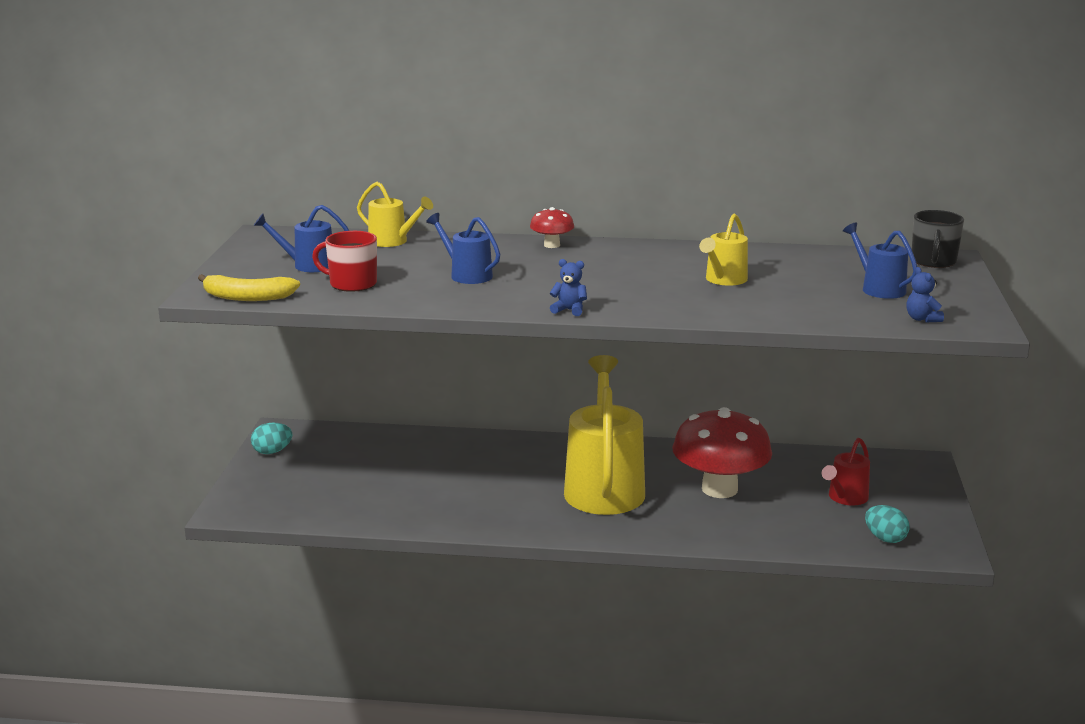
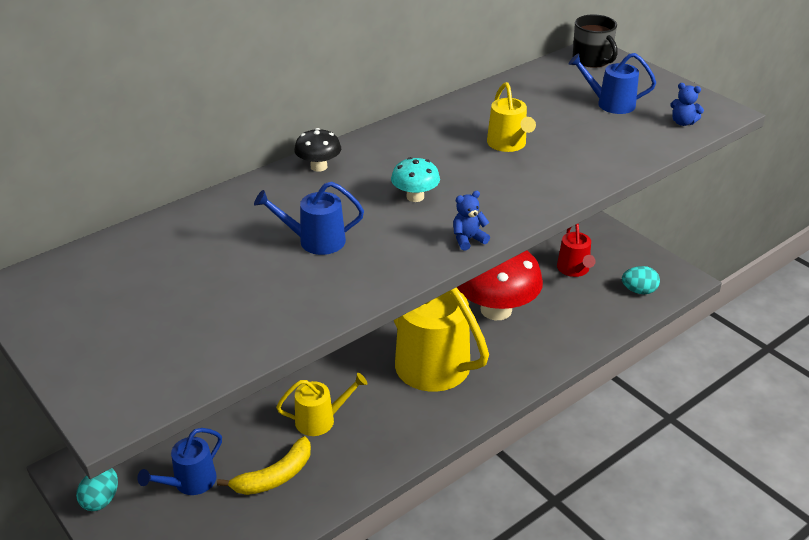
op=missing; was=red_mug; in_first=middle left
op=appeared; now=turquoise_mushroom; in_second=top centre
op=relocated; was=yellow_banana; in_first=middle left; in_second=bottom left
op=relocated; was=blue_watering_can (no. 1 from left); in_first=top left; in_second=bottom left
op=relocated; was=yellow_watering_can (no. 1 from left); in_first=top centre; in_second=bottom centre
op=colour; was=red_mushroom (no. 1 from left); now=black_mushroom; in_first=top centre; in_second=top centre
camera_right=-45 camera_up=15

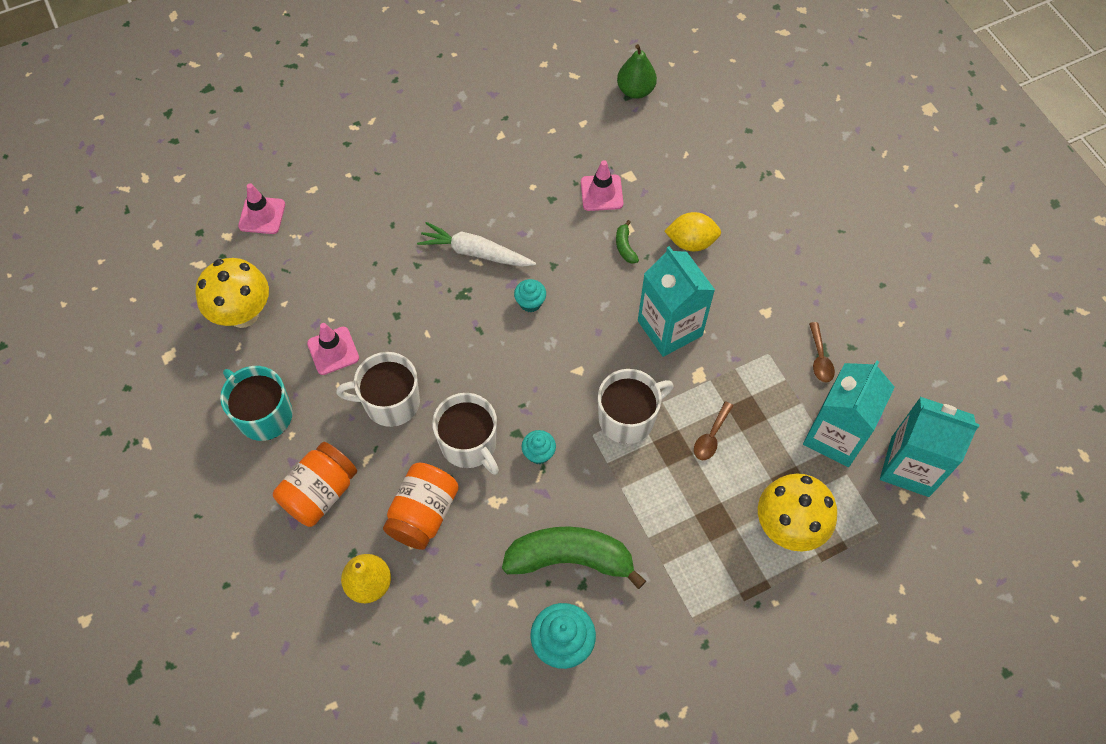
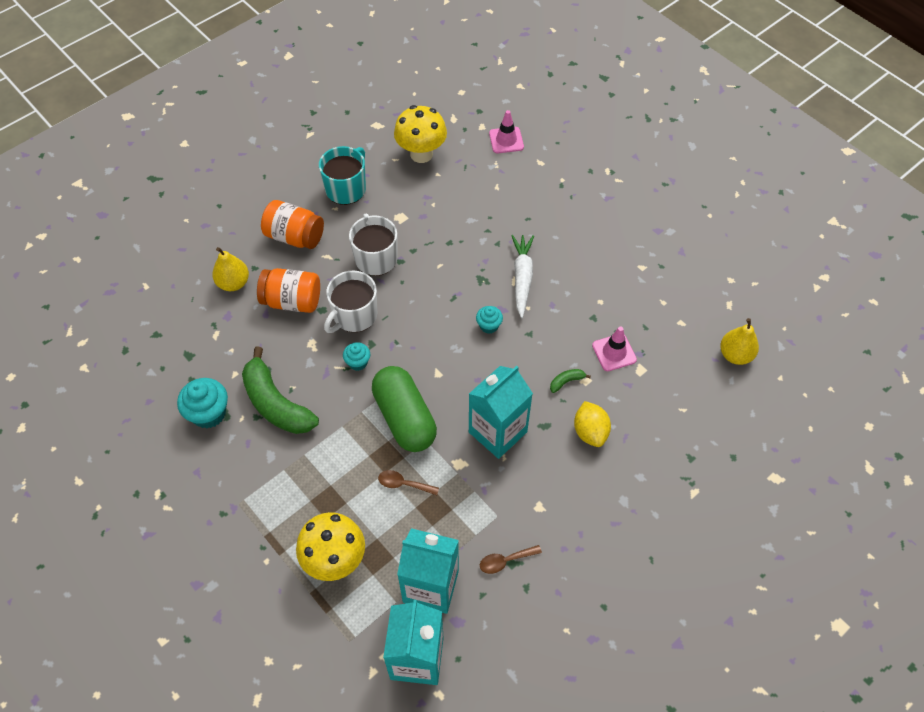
op=missing; was=pink_traffic_cone (no. 2 from left); in_first=middle left
op=exchanged; was=white_mug (no. 3 from left); now=green_capsule; in_first=centre; in_second=centre
op=colour; was=green_pear; now=yellow_pear (no. 2 from left); in_first=top centre; in_second=middle right
op=spun; was=green_banana (no. 1 from left); in_first=bottom centre; in_second=middle left; clockwise=150
camera_right=75 camera_up=-5

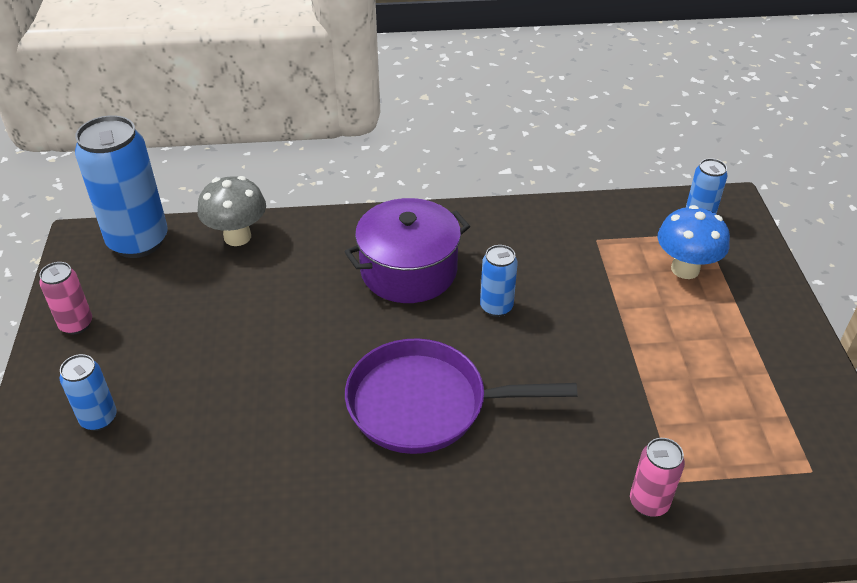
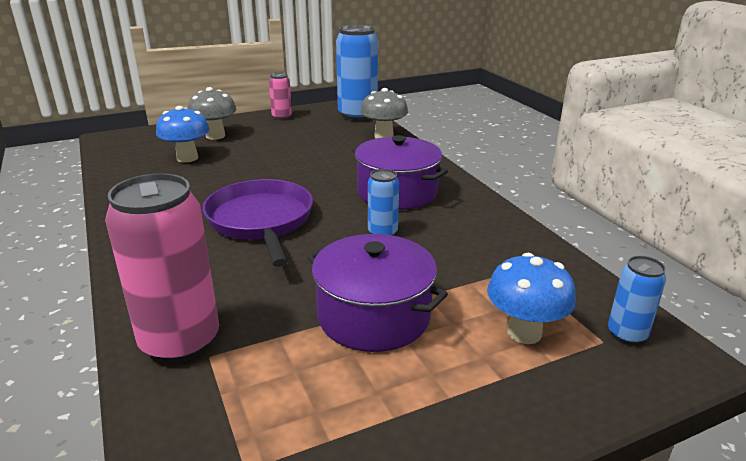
op=appeared; now=blue_mushroom (no. 1 from left); in_second=top left
op=appeared; now=purple_pot (no. 1 from left); in_second=centre
op=exchanged; was=blue_can (no. 1 from left); now=grey_mushroom (no. 1 from left); in_first=bottom left; in_second=top left
op=size; was=pink_can (no. 2 from left in the first image); in_first=bottom right; in_second=middle left; ratio=1.99
camera_right=70 camera_up=-15

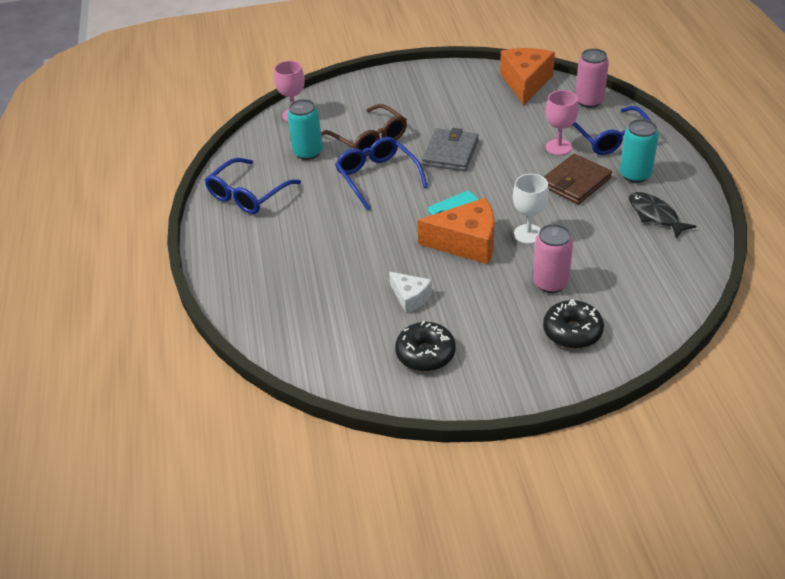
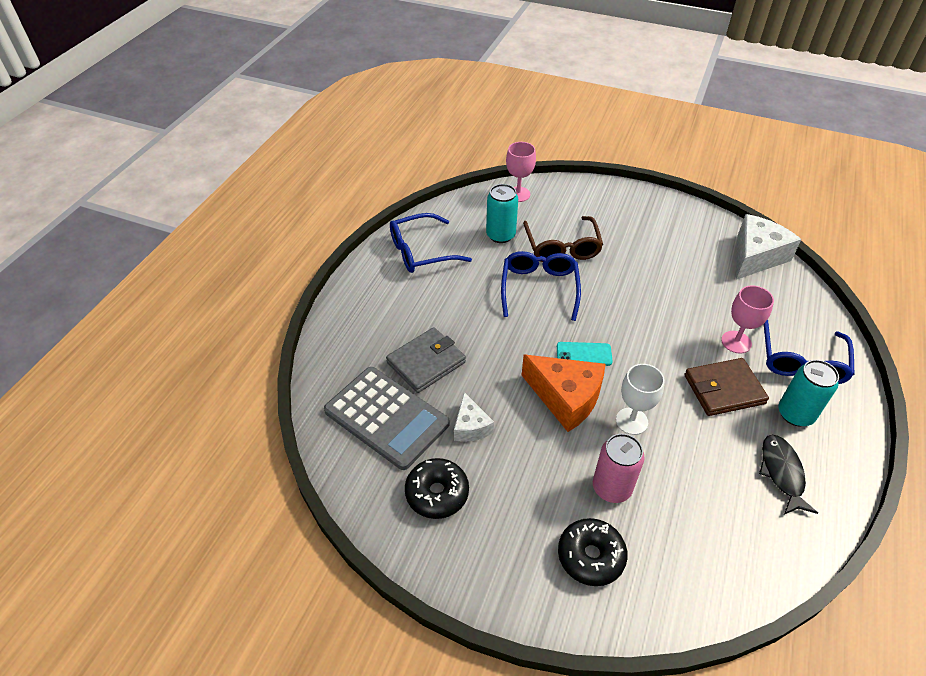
op=missing; was=pink_can (no. 2 from left); in_first=top right
op=appeared; now=grey_calculator; in_second=centre
op=relocated; was=grey_wallet; in_first=top centre; in_second=centre
op=colour; was=orange_cheese (no. 2 from left); now=white_cheese (no. 2 from left); in_first=top right; in_second=middle right
camera_right=30 camera_up=5

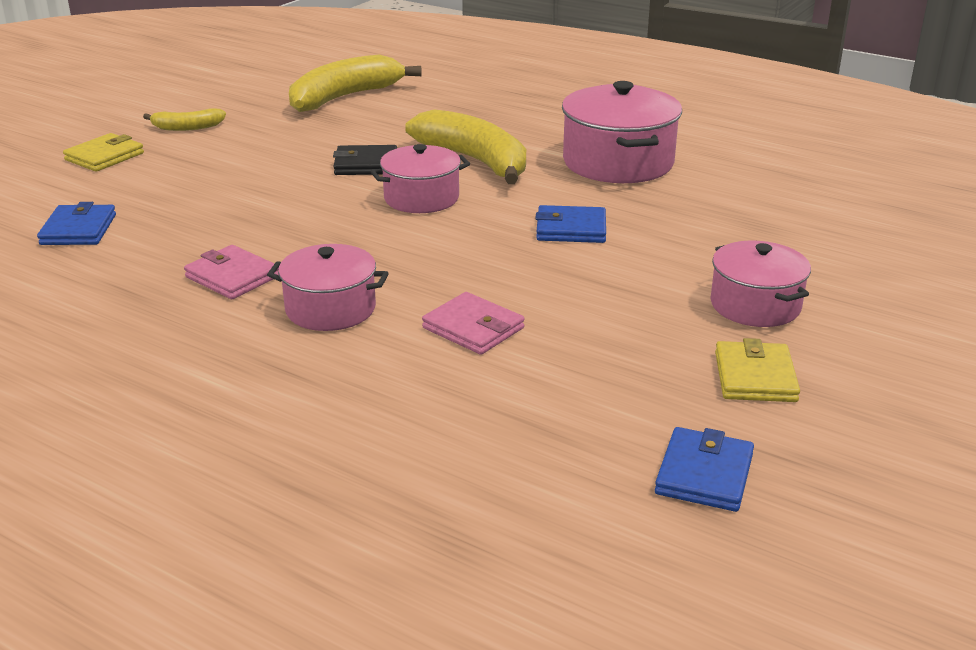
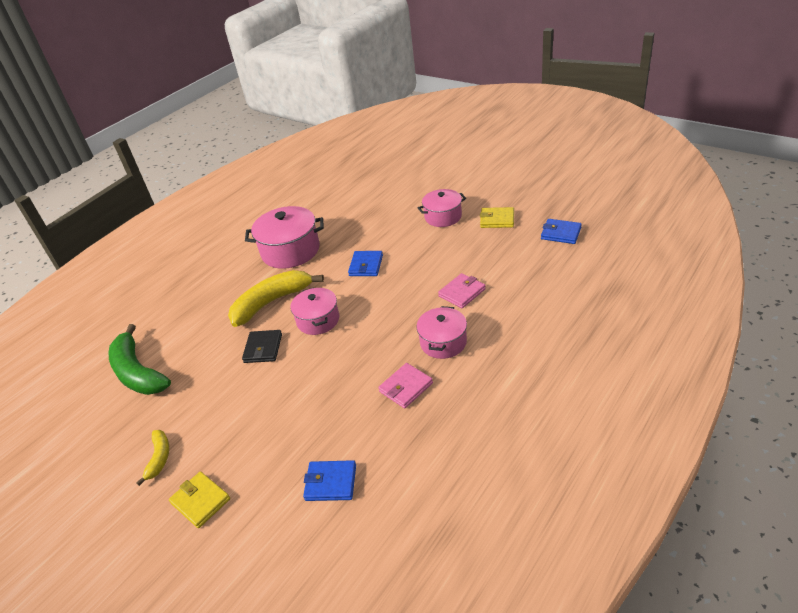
op=colour; was=yellow_banana (no. 2 from left); now=green_banana; in_first=top centre; in_second=middle left
camera_right=-80 camera_up=10

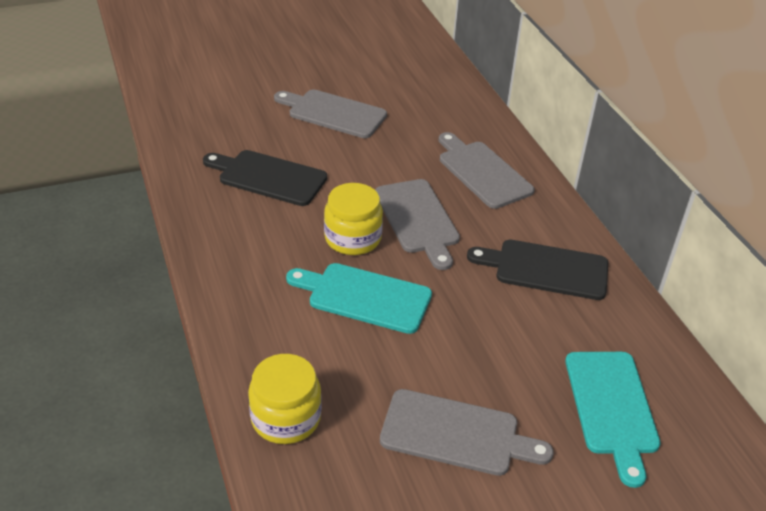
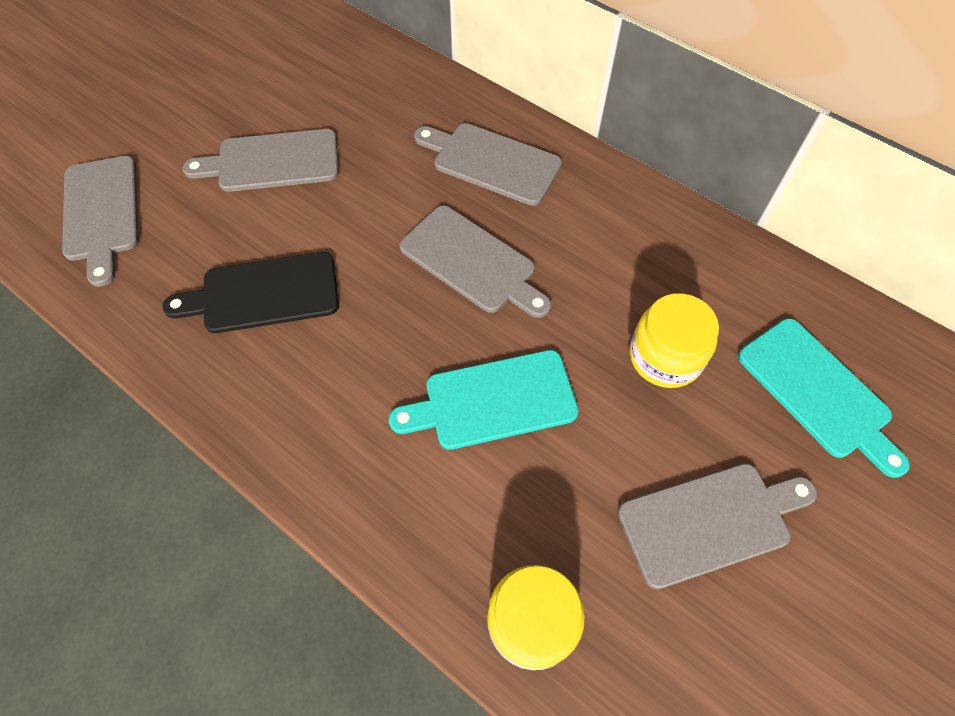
op=missing; was=black_cutting_board (no. 2 from left); in_first=middle right
op=appeared; now=grey_cutting_board (no. 1 from left); in_second=top left
op=relocated; was=yellow_jar (no. 2 from left); in_first=centre; in_second=middle right
camera_right=-30 camera_up=20

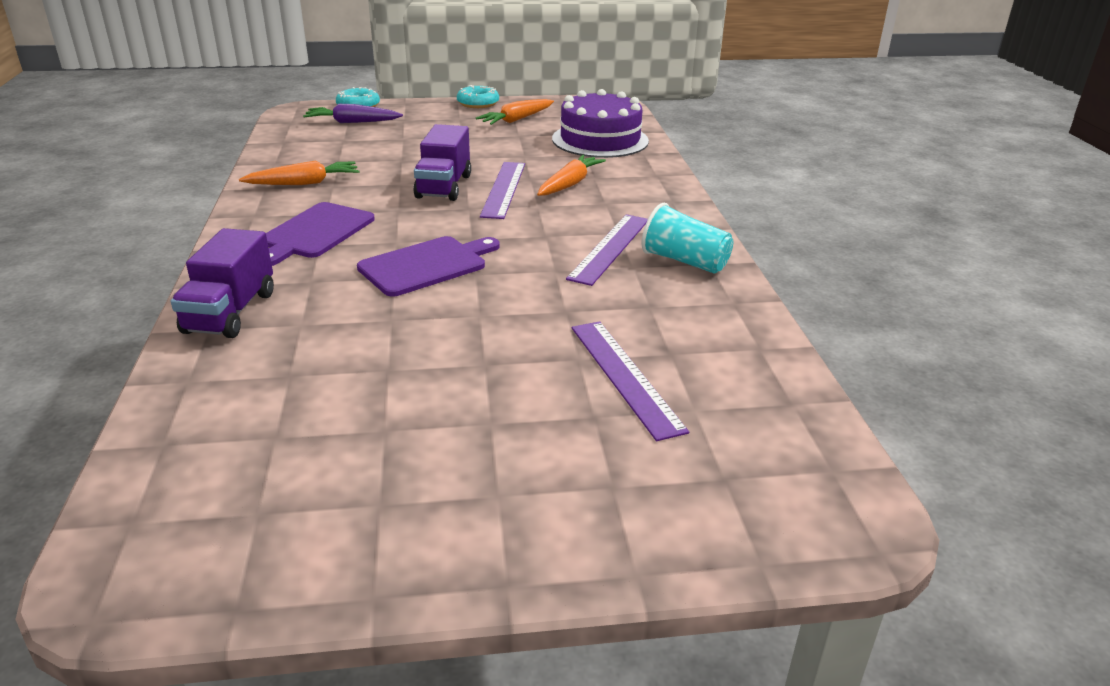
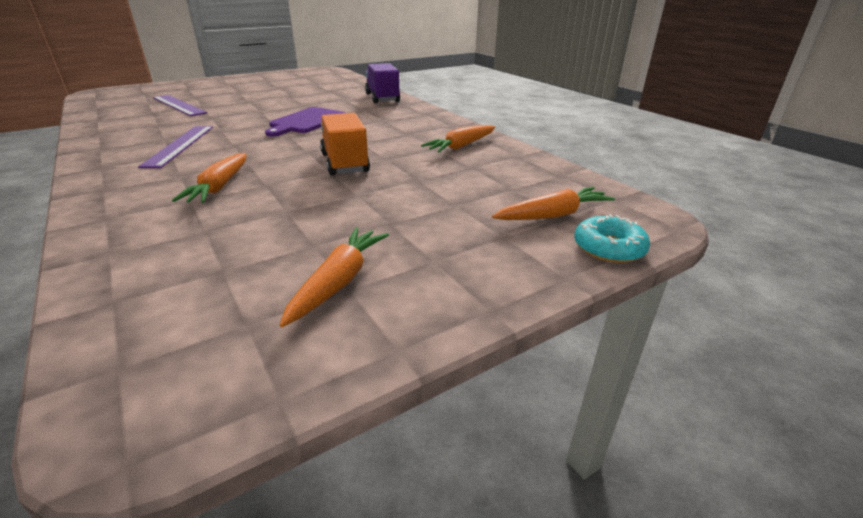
op=missing; was=purple_cutting_board (no. 1 from left); in_first=middle left
op=missing; was=turquoise_donut (no. 2 from left); in_first=top centre
op=missing; was=purple_ruler (no. 1 from left); in_first=top centre
op=missing; was=purple_cake; in_first=top centre
op=missing; was=turquoise_cup; in_first=centre
op=colour; was=purple_carrot; now=orange_carrot (no. 4 from left); in_first=top left; in_second=centre
op=colour; was=purple_truck (no. 2 from left); now=orange_truck; in_first=top centre; in_second=top centre
camera_right=155 camera_up=0

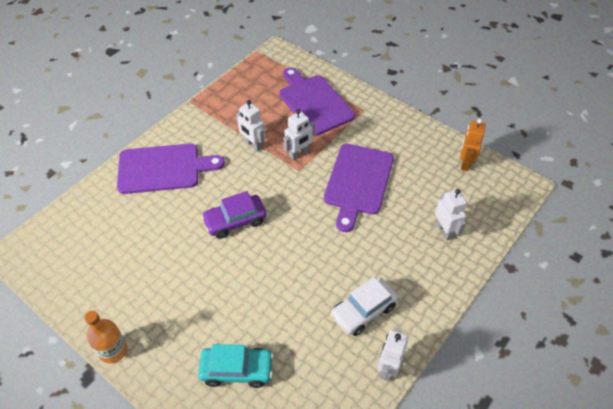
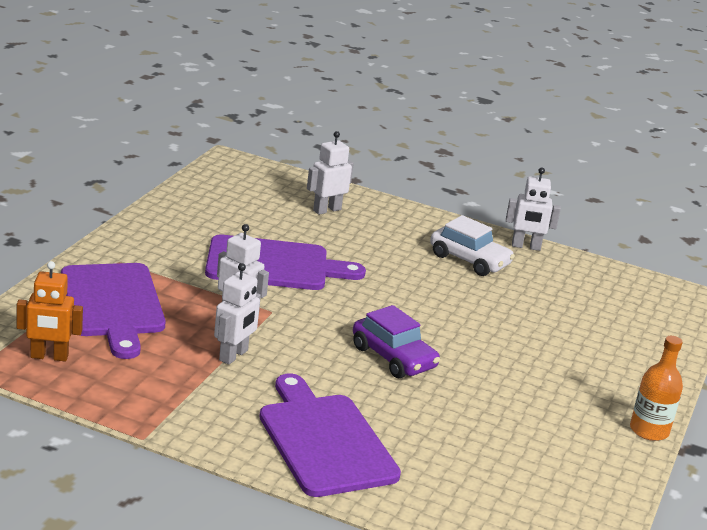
op=missing; was=turquoise_car; in_first=bottom centre
op=relocated; was=orange_robot; in_first=middle right; in_second=middle left
op=spun; was=purple_cutting_board (no. 2 from left in the first image); in_first=top centre; in_second=middle left; clockwise=-60
camera_right=-110 camera_up=-25

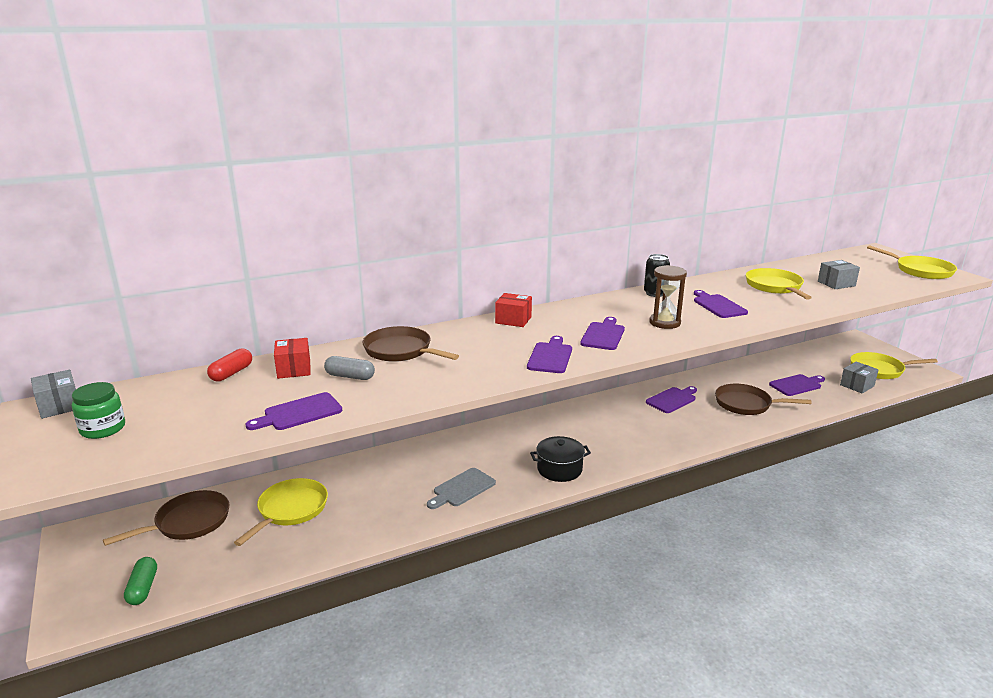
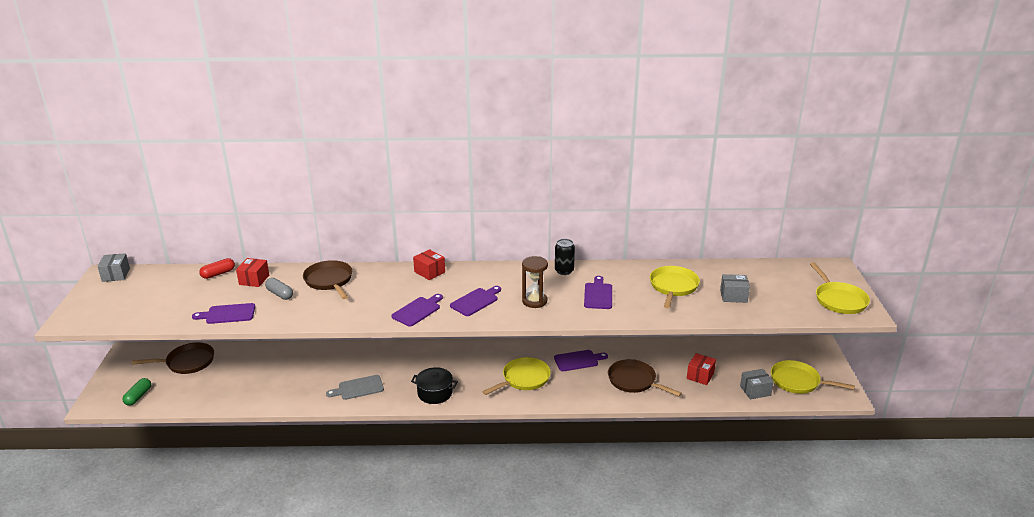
op=missing; was=green_jar; in_first=middle left
op=relocated; was=yellow_pan (no. 1 from left); in_first=bottom left; in_second=bottom centre
op=exchanged; was=purple_cutting_board (no. 6 from left); now=red_box (no. 3 from left); in_first=middle right; in_second=bottom right
camera_right=25 camera_up=5

